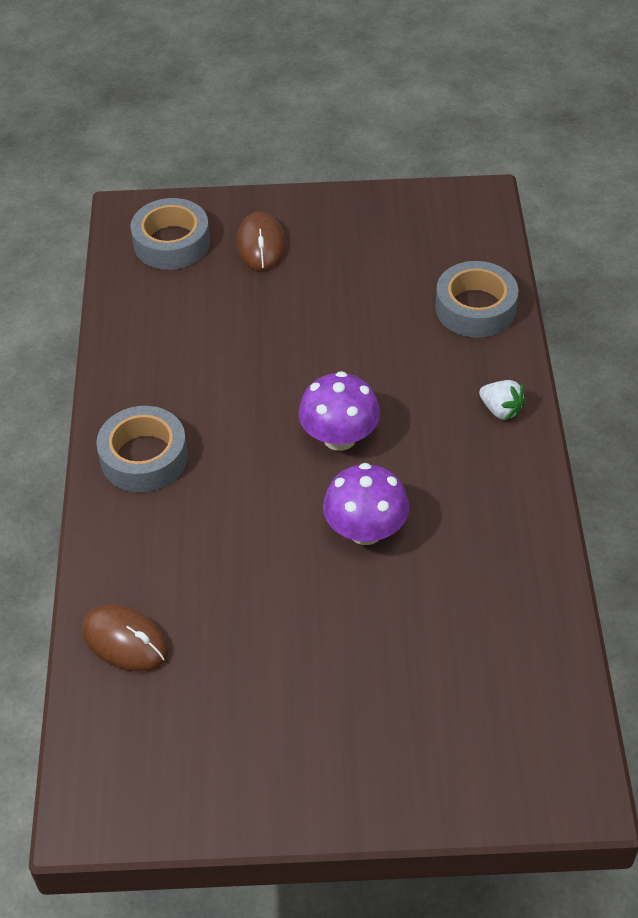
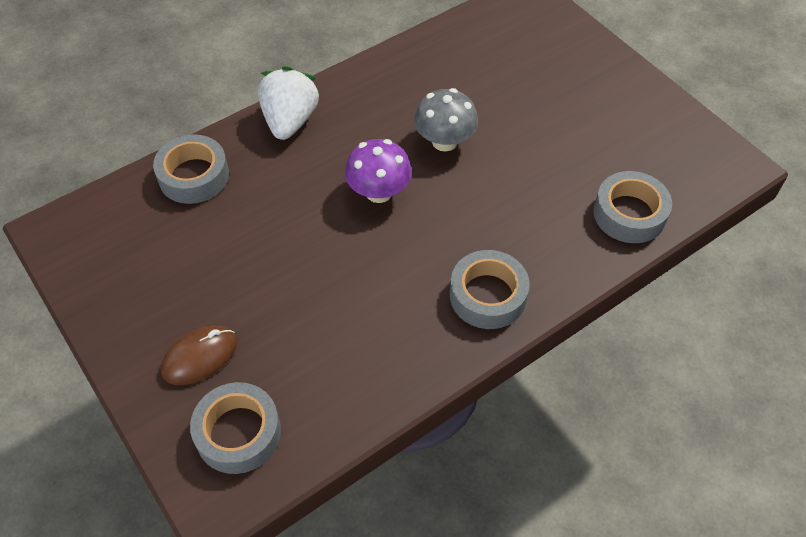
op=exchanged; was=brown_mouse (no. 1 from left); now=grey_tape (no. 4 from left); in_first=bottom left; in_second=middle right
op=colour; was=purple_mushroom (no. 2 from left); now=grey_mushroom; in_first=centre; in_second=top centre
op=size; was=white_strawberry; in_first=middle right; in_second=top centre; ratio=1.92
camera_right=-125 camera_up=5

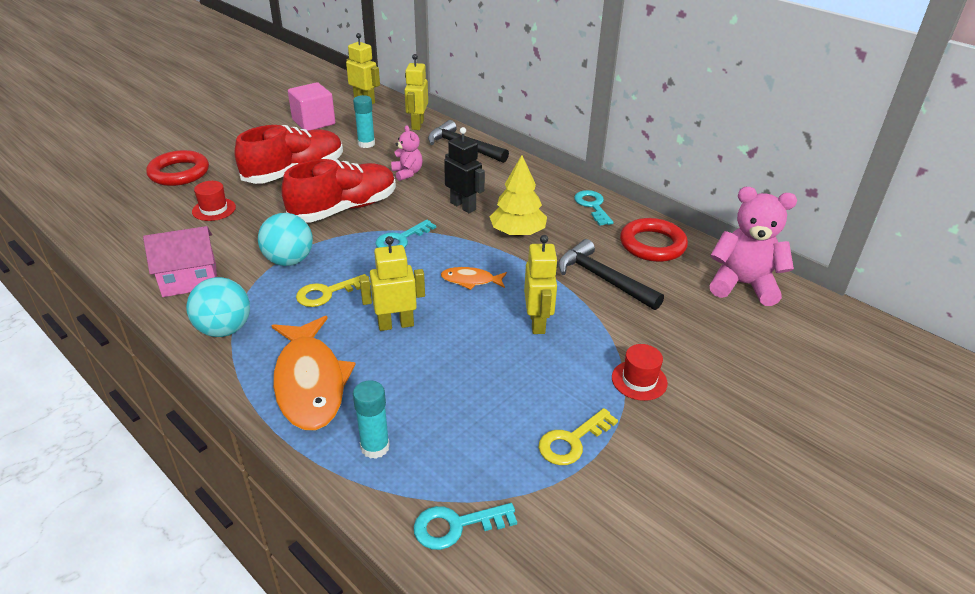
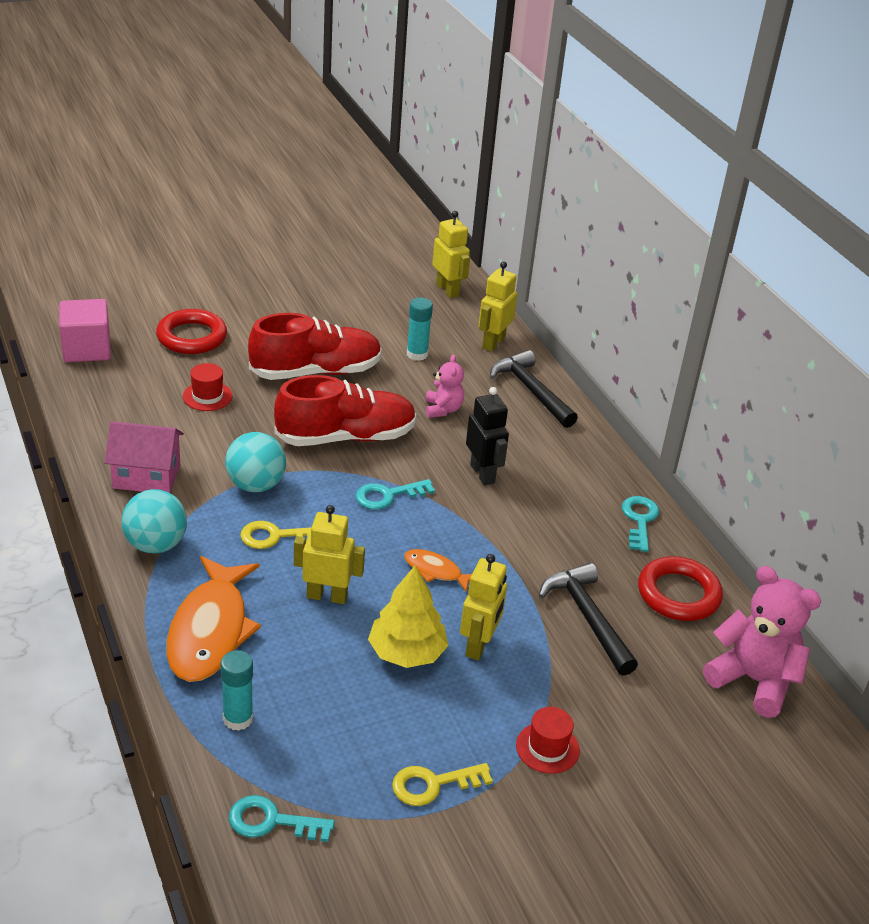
op=relocated; was=pink_cube; in_first=top left; in_second=middle left
op=relocated; was=yellow_tree; in_first=top centre; in_second=bottom centre
camera_right=20 camera_up=0

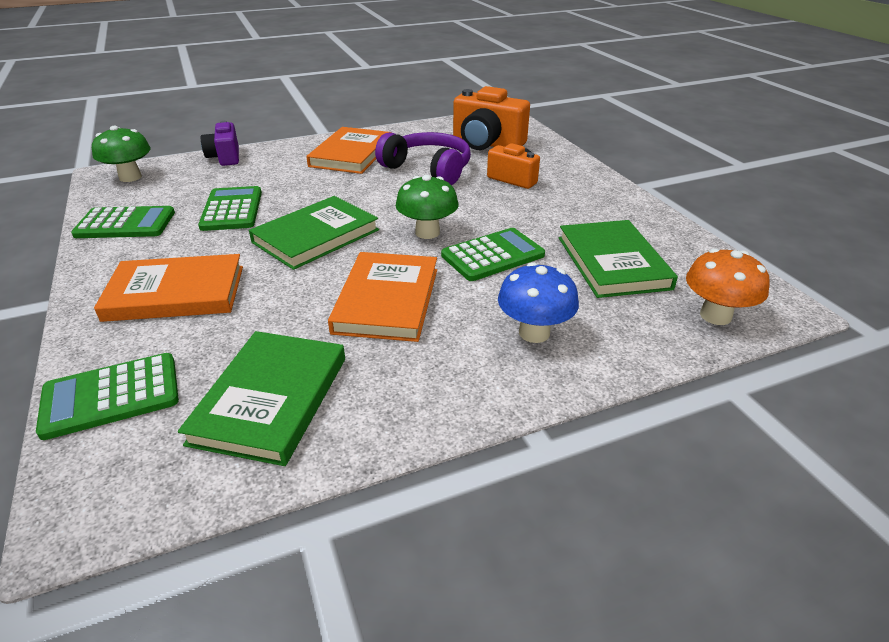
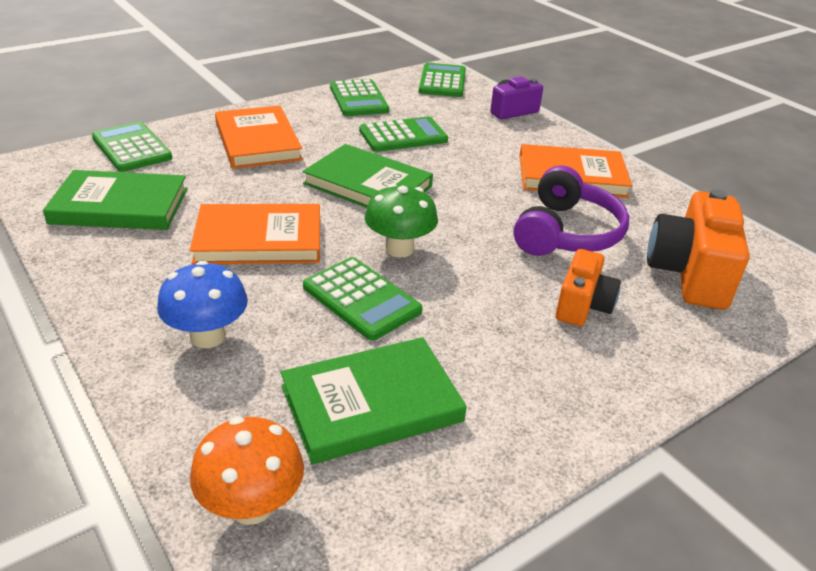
op=exchanged; was=green_mushroom (no. 1 from left); now=green_calculator (no. 5 from left); in_first=top left; in_second=top centre
camera_right=75 camera_up=0

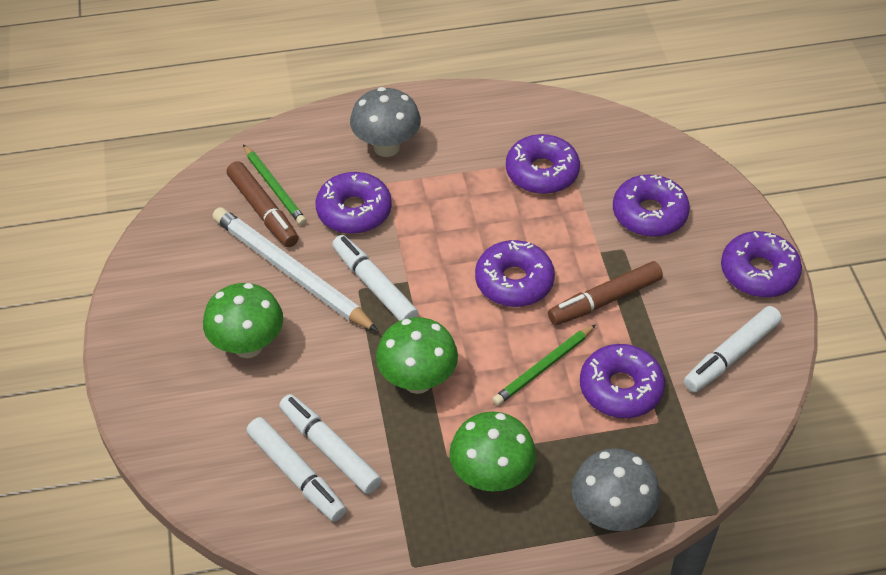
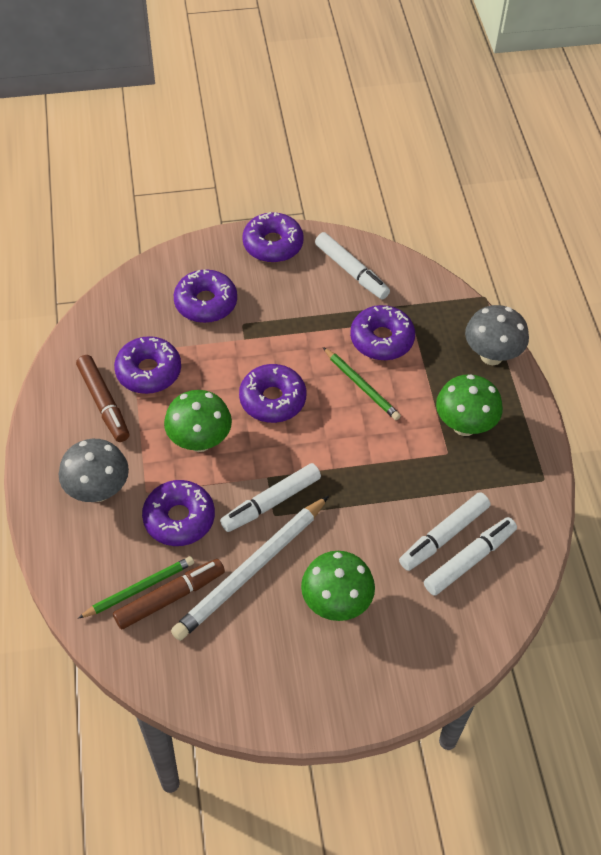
op=relocated; was=green_mushroom (no. 2 from left in the first image); now=green_mushroom (no. 1 from left); in_first=centre; in_second=middle left
op=relocated; was=brown_marker (no. 2 from left in the first image); now=brown_marker (no. 1 from left); in_first=middle right; in_second=middle left
camera_right=-90 camera_up=5

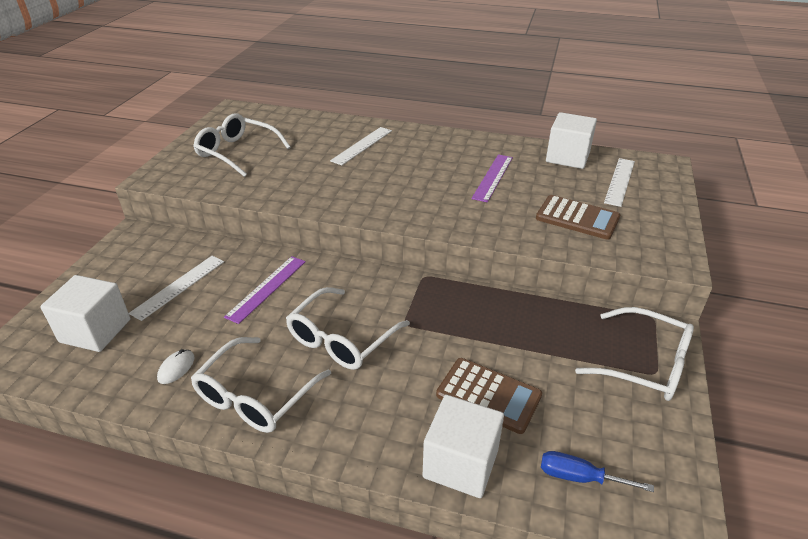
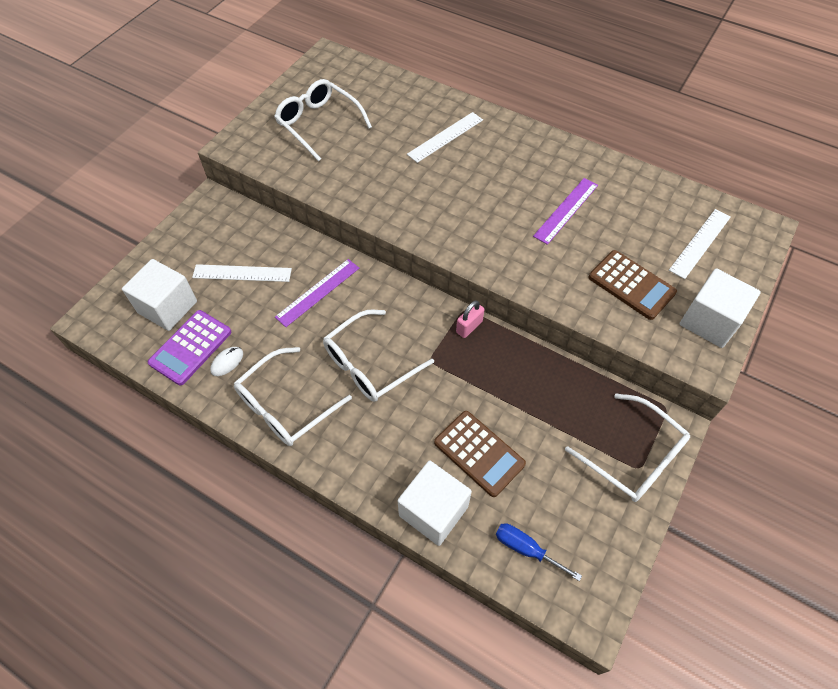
op=appeared; now=purple_calculator; in_second=middle left
op=appeared; now=pink_padlock; in_second=centre
op=relocated; was=white_cube (no. 3 from left); in_first=top right; in_second=middle right
op=spun; was=white_ruler (no. 1 from left); in_first=middle left; in_second=middle left; clockwise=45
camera_right=15 camera_up=20

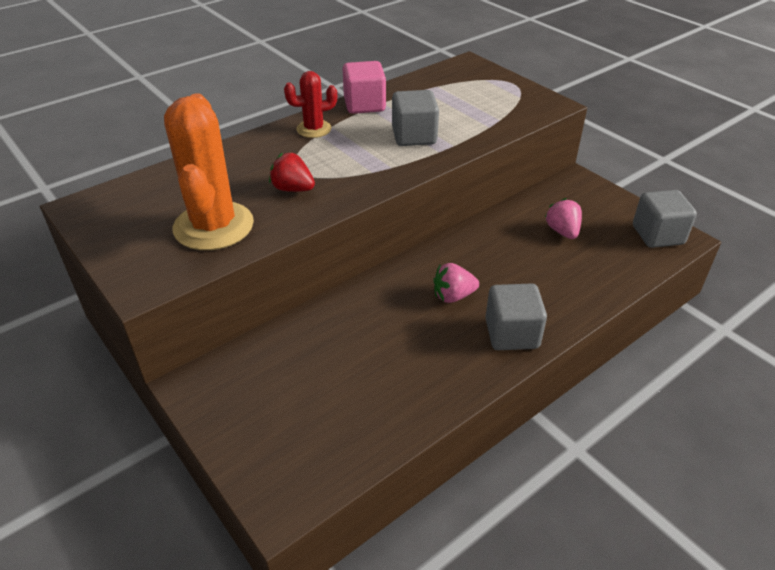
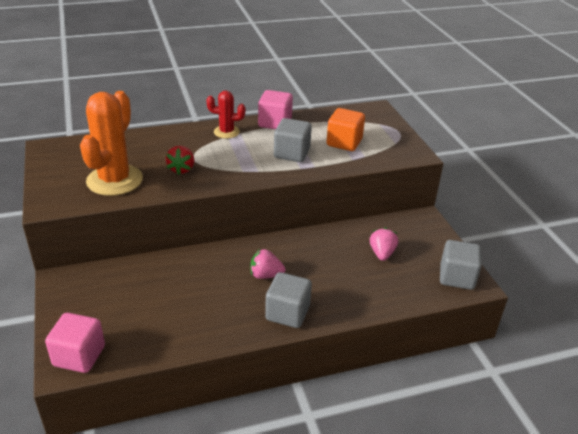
op=appeared; now=pink_cube (no. 1 from left); in_second=bottom left
op=appeared; now=orange_cube; in_second=top centre
op=spun; was=red_strawberry; in_first=top centre; in_second=middle left; clockwise=-135
camera_right=20 camera_up=-5

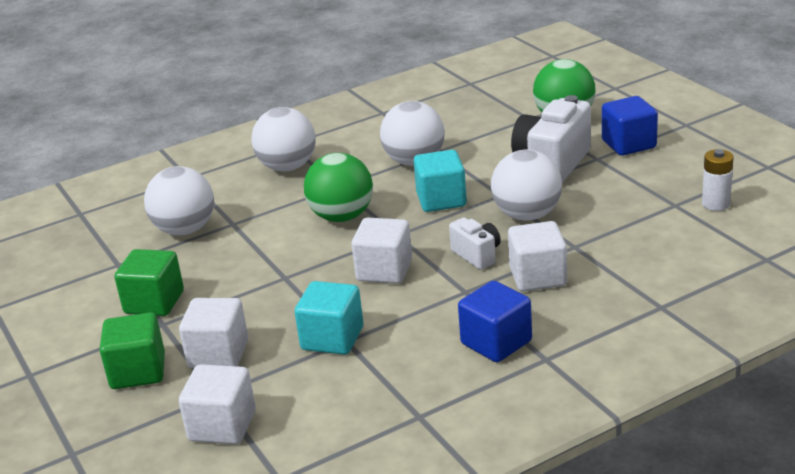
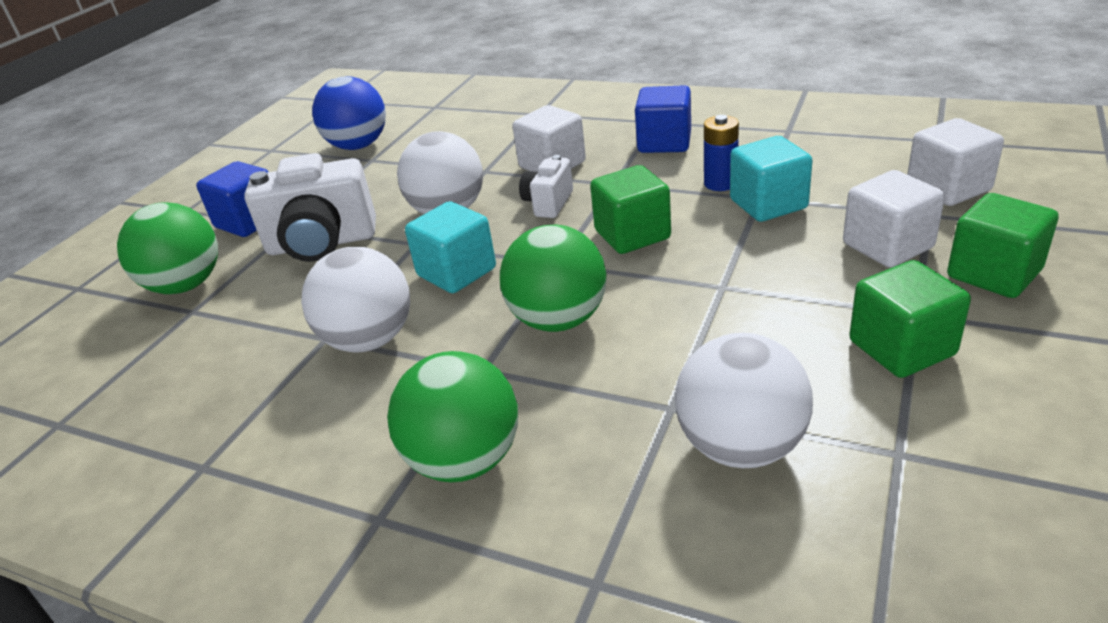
op=appeared; now=blue_battery; in_second=top centre
op=exchanged; was=white_battery; now=blue_ball; in_first=middle right; in_second=top left
op=colour; was=white_ball (no. 2 from left); now=green_ball (no. 2 from left); in_first=top centre; in_second=bottom centre
op=colour; was=white_cube (no. 3 from left); now=green_cube (no. 1 from left); in_first=centre; in_second=centre
camera_right=-125 camera_up=5

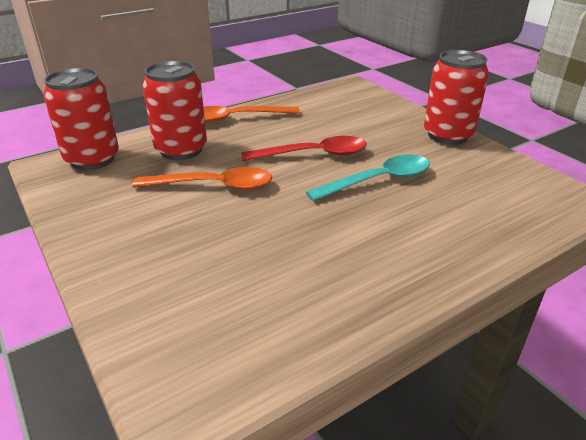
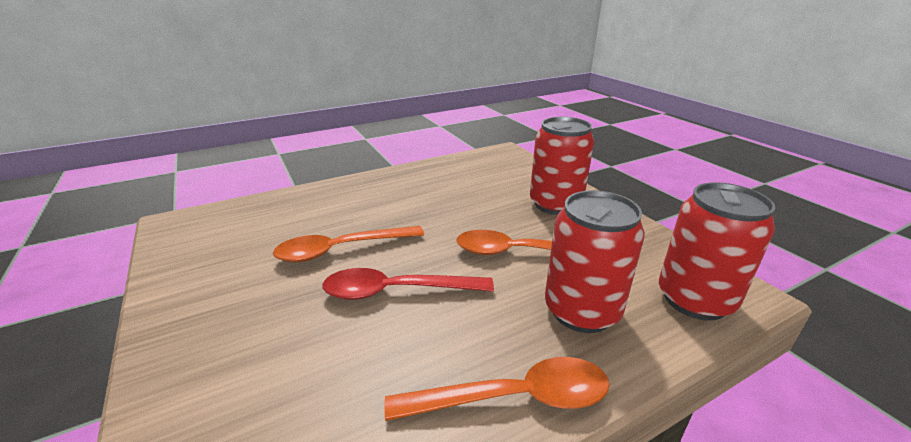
op=relocated; was=red_can (no. 3 from left in the first image); now=red_can (no. 1 from left); in_first=top right; in_second=centre
op=colour; was=turquoise_spoon; now=orange_spoon (no. 1 from left); in_first=centre; in_second=centre
camera_right=-175 camera_up=-5

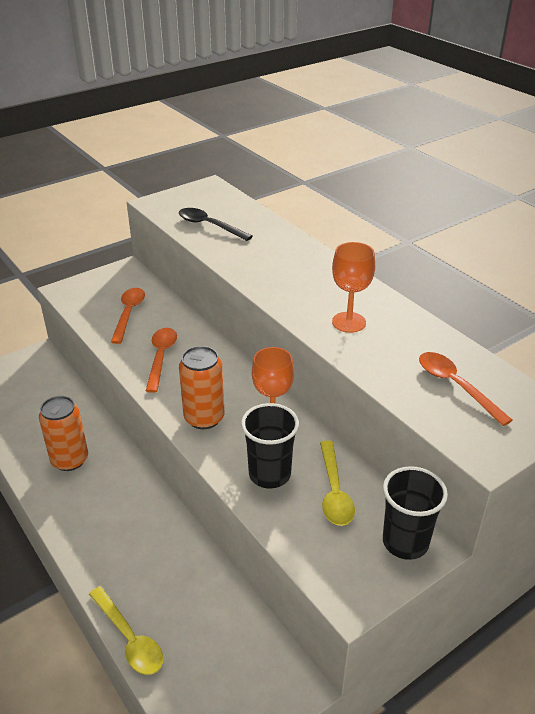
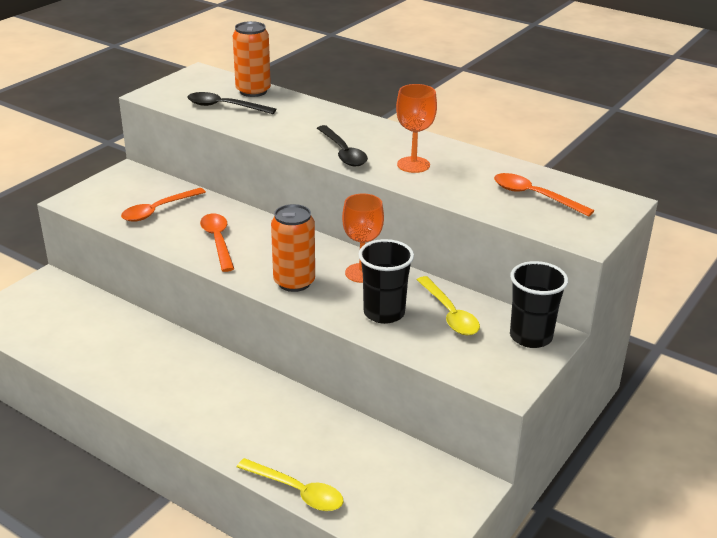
op=appeared; now=black_spoon (no. 2 from left); in_second=top centre
op=relocated; was=orange_can (no. 1 from left); in_first=middle left; in_second=top centre
op=spun; was=orange_spoon (no. 1 from left); in_first=middle left; in_second=middle left; clockwise=-120
camera_right=-20 camera_up=-5

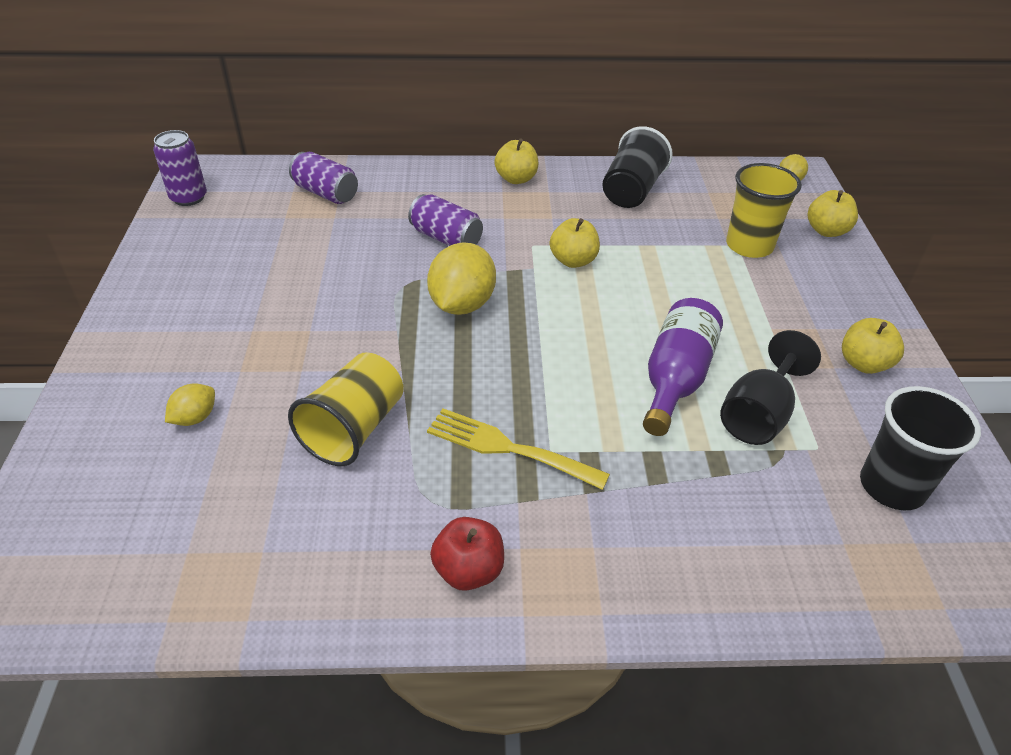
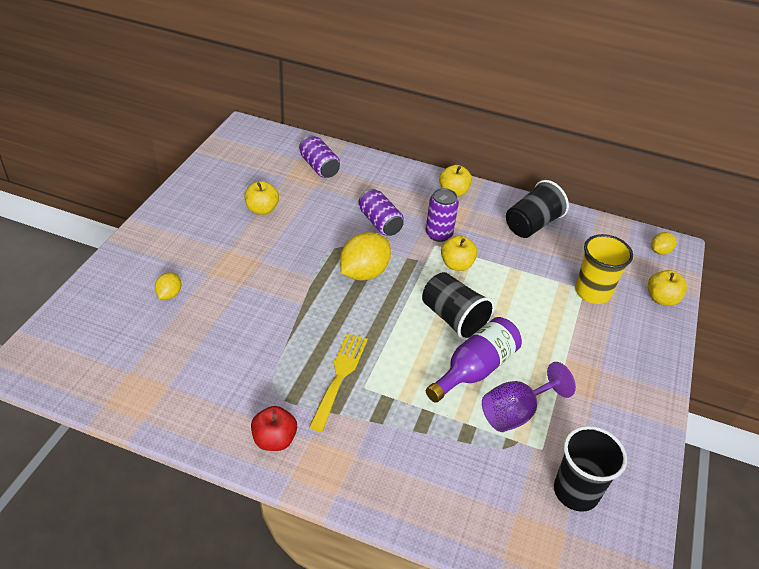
op=missing; was=yellow_cup (no. 1 from left); in_first=centre
op=appeared; now=black_cup (no. 1 from left); in_second=centre
op=relocated; was=purple_can (no. 1 from left in the first image); now=purple_can (no. 3 from left); in_first=top left; in_second=centre
op=relocated; was=yellow_apple (no. 4 from left in the first image); now=yellow_apple (no. 1 from left); in_first=middle right; in_second=centre
op=colour; was=black_goblet; now=purple_goblet; in_first=middle right; in_second=bottom right
op=spun; was=yellow_lemon (no. 1 from left); in_first=middle left; in_second=middle left; clockwise=-45
op=spun; was=yellow_fork; in_first=centre; in_second=bottom centre; clockwise=60
camera_right=20 camera_up=0

